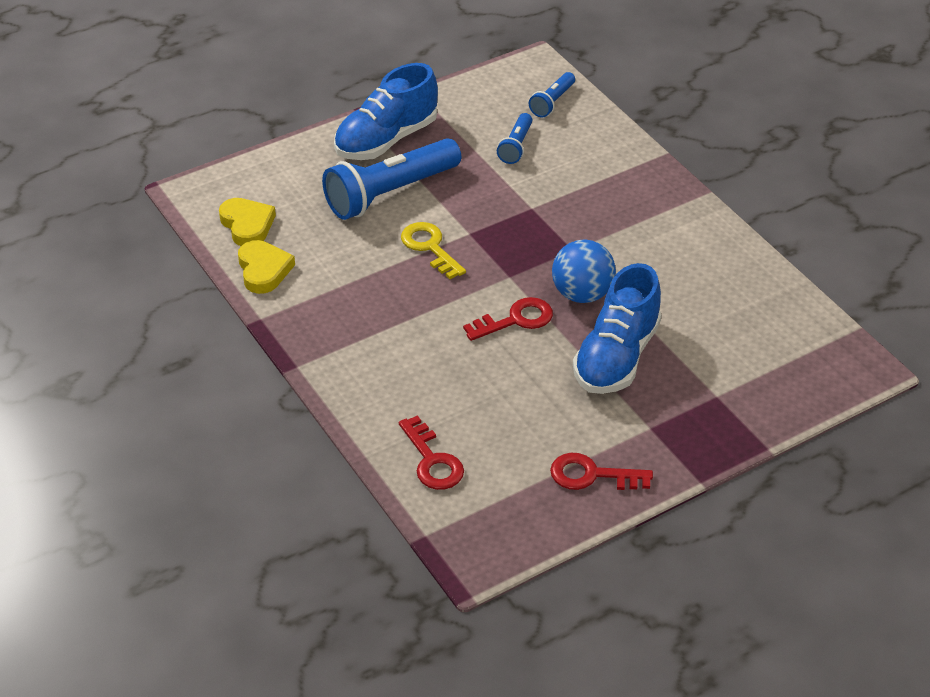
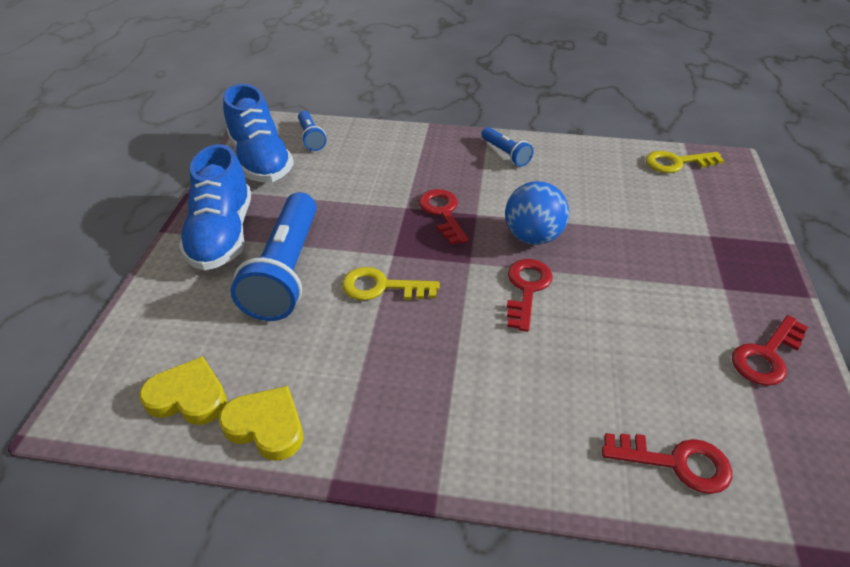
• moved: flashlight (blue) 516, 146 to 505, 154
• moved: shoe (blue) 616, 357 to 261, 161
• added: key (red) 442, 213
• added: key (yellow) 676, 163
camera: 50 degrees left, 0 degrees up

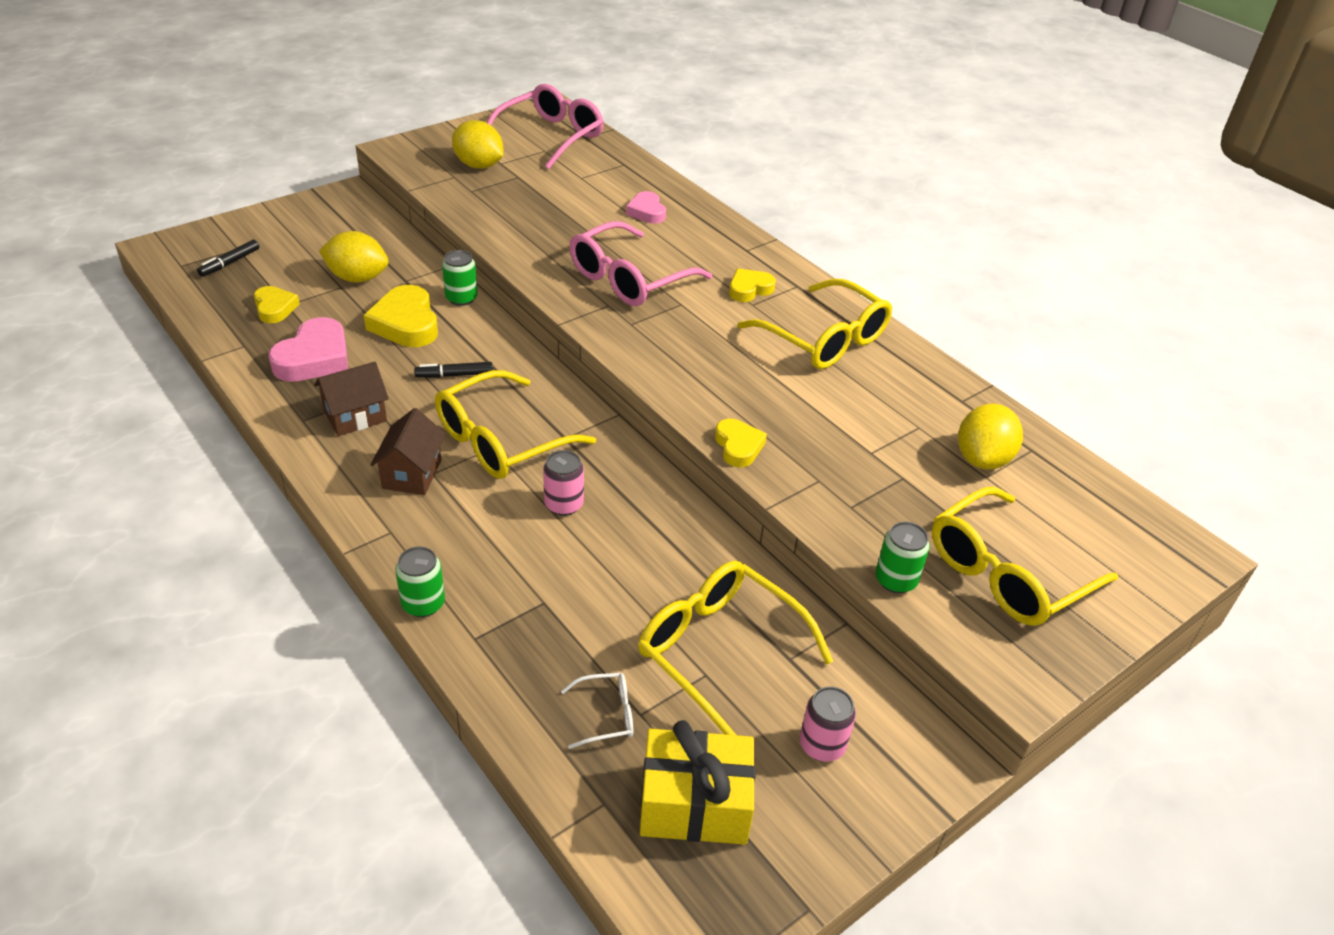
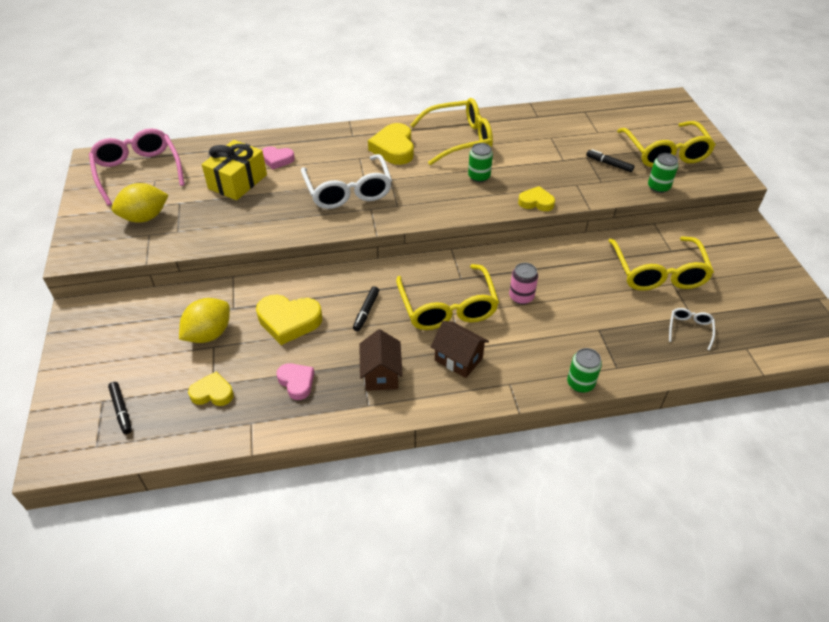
• resized: heart (pink) 314, 358 = 296, 382 x0.61
• moved: can (green) 461, 298 to 479, 176
• recoloured: glasses (pink) 629, 279 to glasses (white) 348, 191
• turned: glasses (yellow) 719, 651 = 658, 273 75 degrees counterclockwise
• moved: gift (yellow) 694, 804 to 237, 182
• resized: heart (yellow) 749, 289 = 394, 148 x1.64
• removed: can (pink) 822, 745
• removed: lemon (yellow) 982, 459
• added: marker (black) 609, 164
camera: 60 degrees left, 5 degrees up

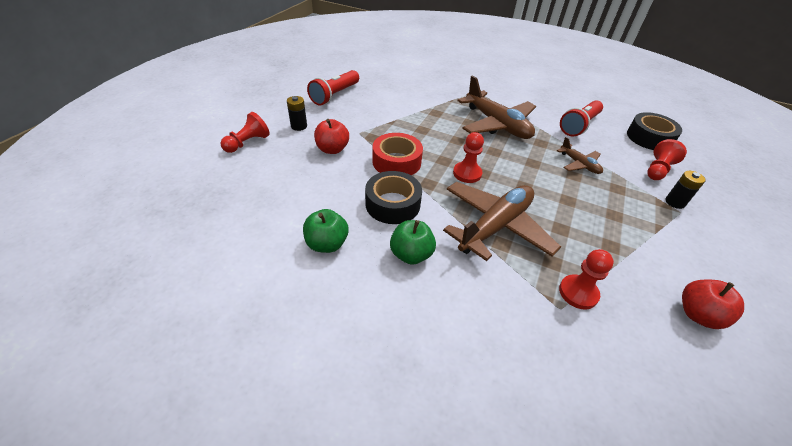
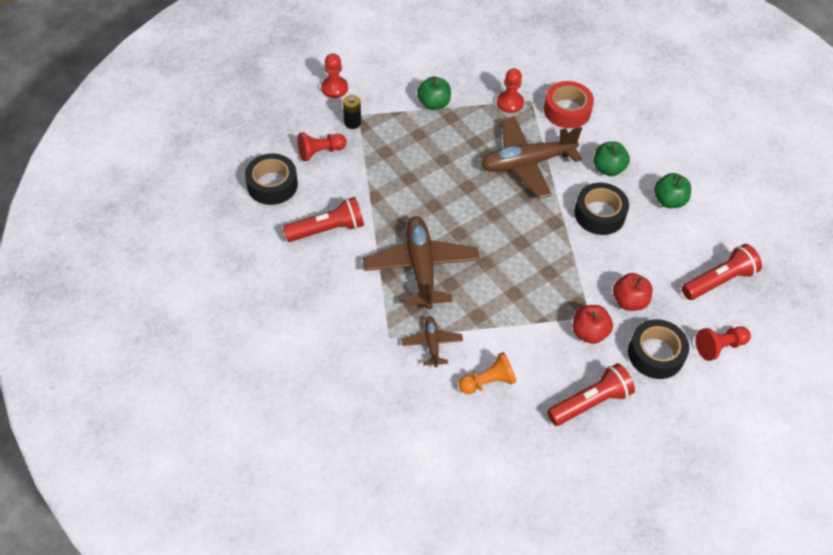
• replaced: battery (black) 299, 126 to tape (black) 655, 354
• moved: tape (red) 396, 162 to 567, 110
• moved: pawn (red) 467, 173 to 334, 88
• moved: plane (brown) 579, 164 to 432, 344
• moved: apple (red) 698, 315 to 589, 332
• added: apple (green) 434, 104
• added: pawn (orange) 488, 382
• added: flashlight (red) 719, 281
camera: 150 degrees left, 10 degrees up

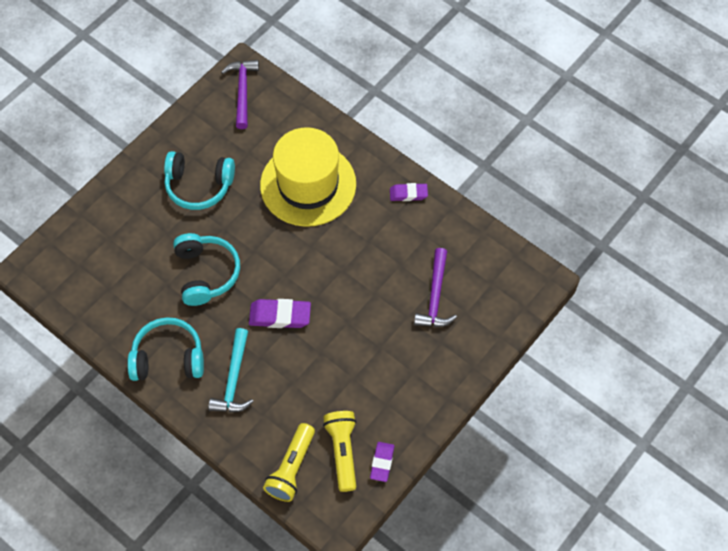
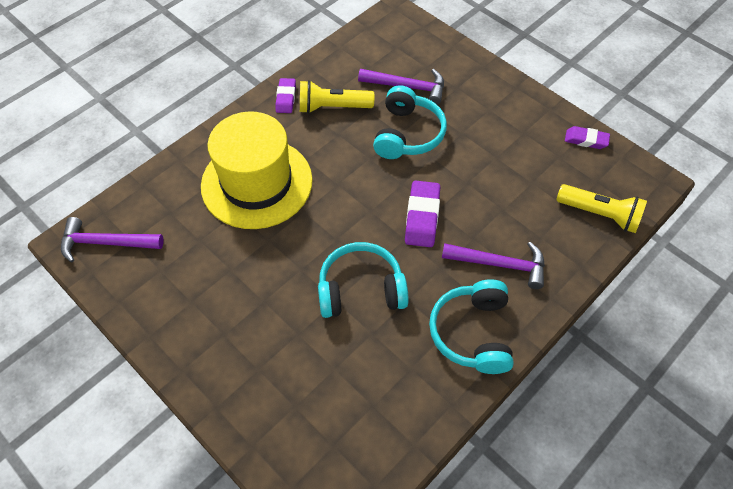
• moved: headphones (turquoise) 199, 186 to 408, 134
• recoloured: hammer (turquoise) 234, 379 to hammer (purple) 500, 264
• moved: flashlight (yellow) 342, 451 to 332, 107
camera: 85 degrees left, 5 degrees down

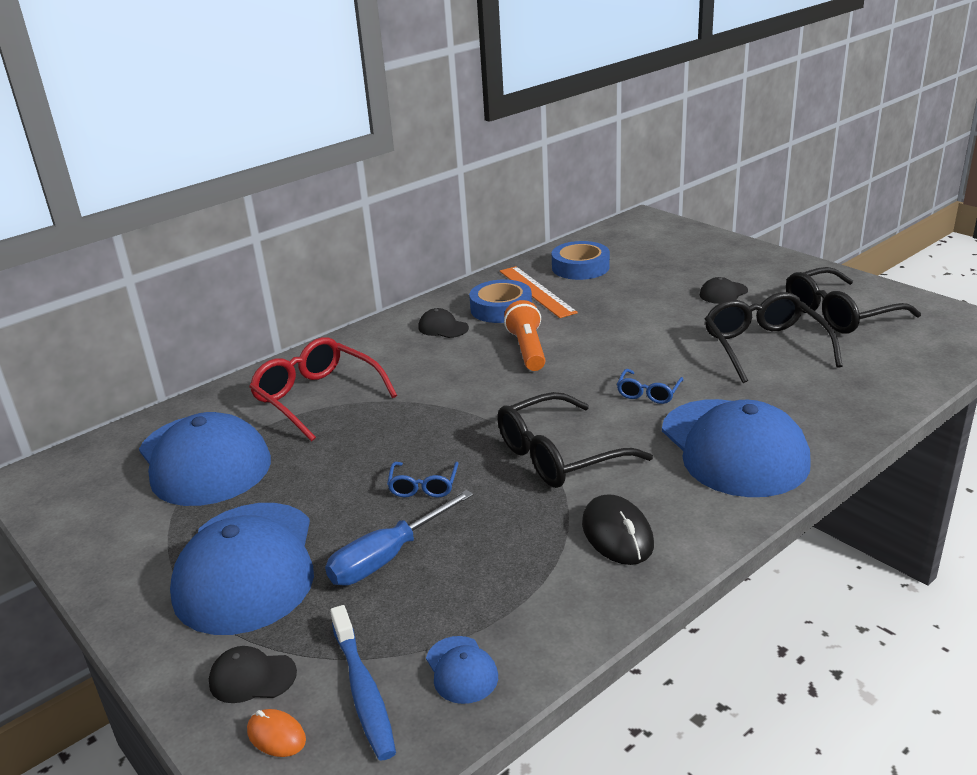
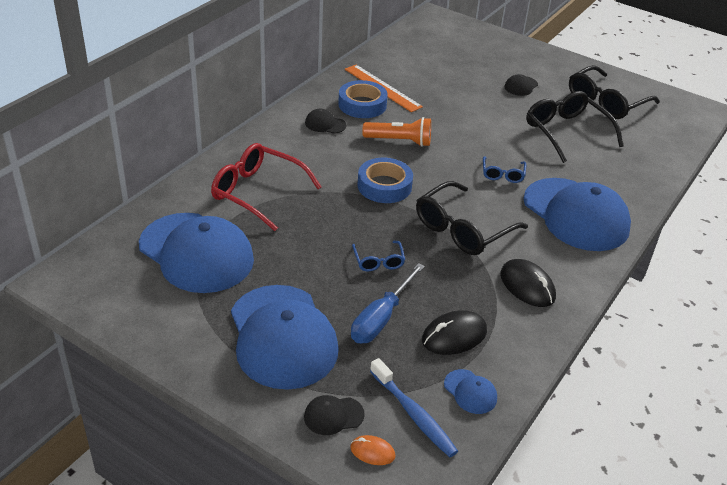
• turned: flashlight (orange) 527, 349 = 399, 141 120 degrees clockwise
• moved: tape (blue) 580, 267 to 384, 186
• added: mouse (black) 454, 336
camera: 20 degrees left, 10 degrees up

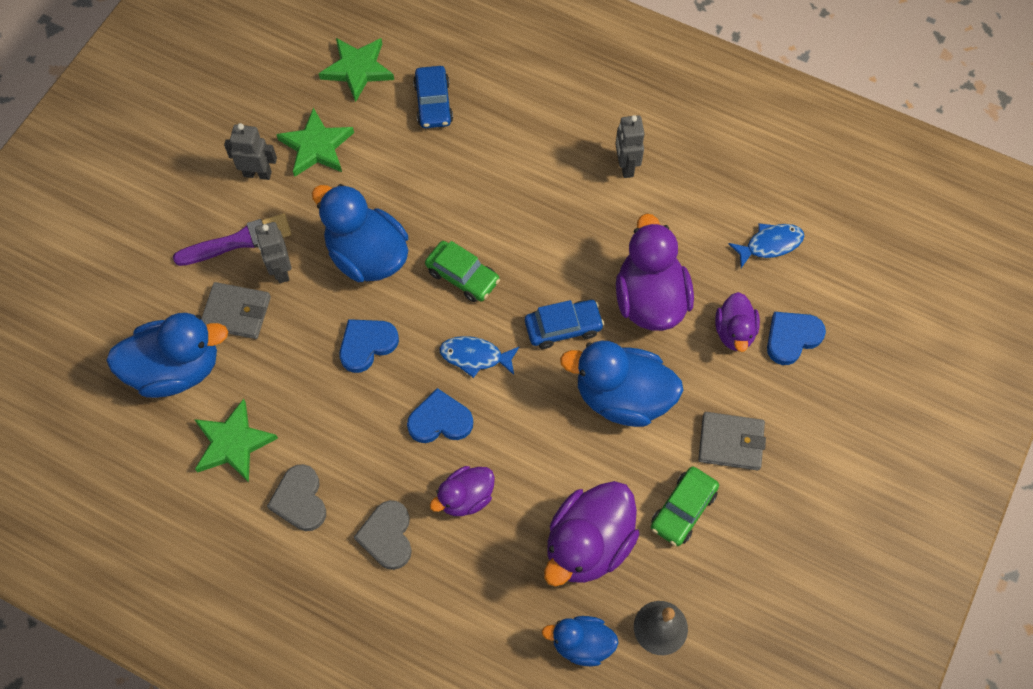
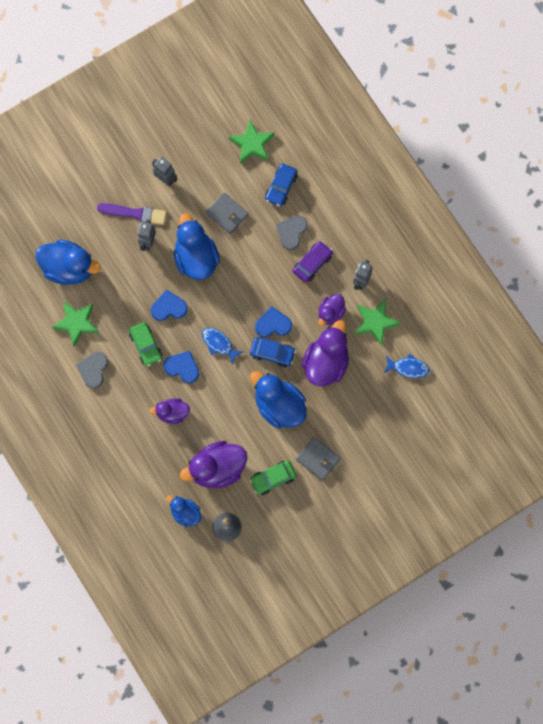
• moved: wallet (grey) 236, 312 to 227, 214
• moved: star (green) 316, 146 to 375, 322
• moved: heart (grey) 387, 536 to 291, 232
• moved: car (green) 462, 276 to 146, 346
• moved: duck (purple) 734, 332 to 330, 313
• moved: heart (blue) 792, 338 to 273, 324
• added: car (purple) 312, 263
camera: 30 degrees right, 10 degrees up

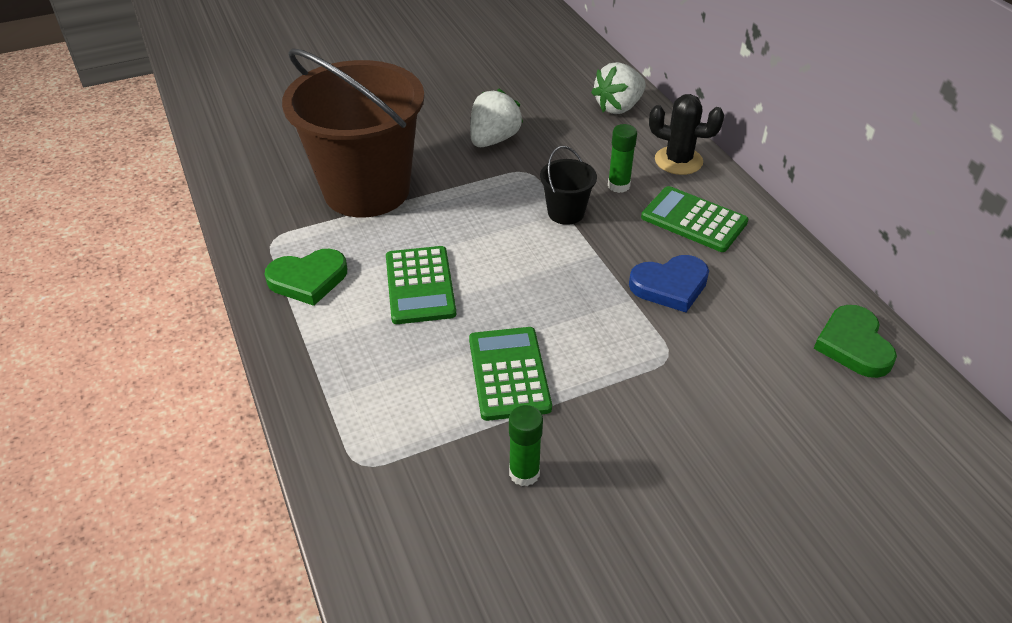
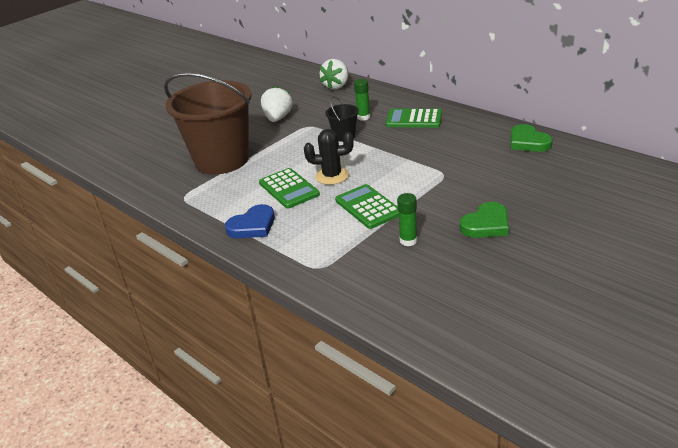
• moved: heart (green) 308, 279 to 486, 224
• moved: heart (blue) 670, 286 to 253, 226
• moved: cactus (black) 678, 161 to 332, 176
camera: 20 degrees left, 10 degrees down

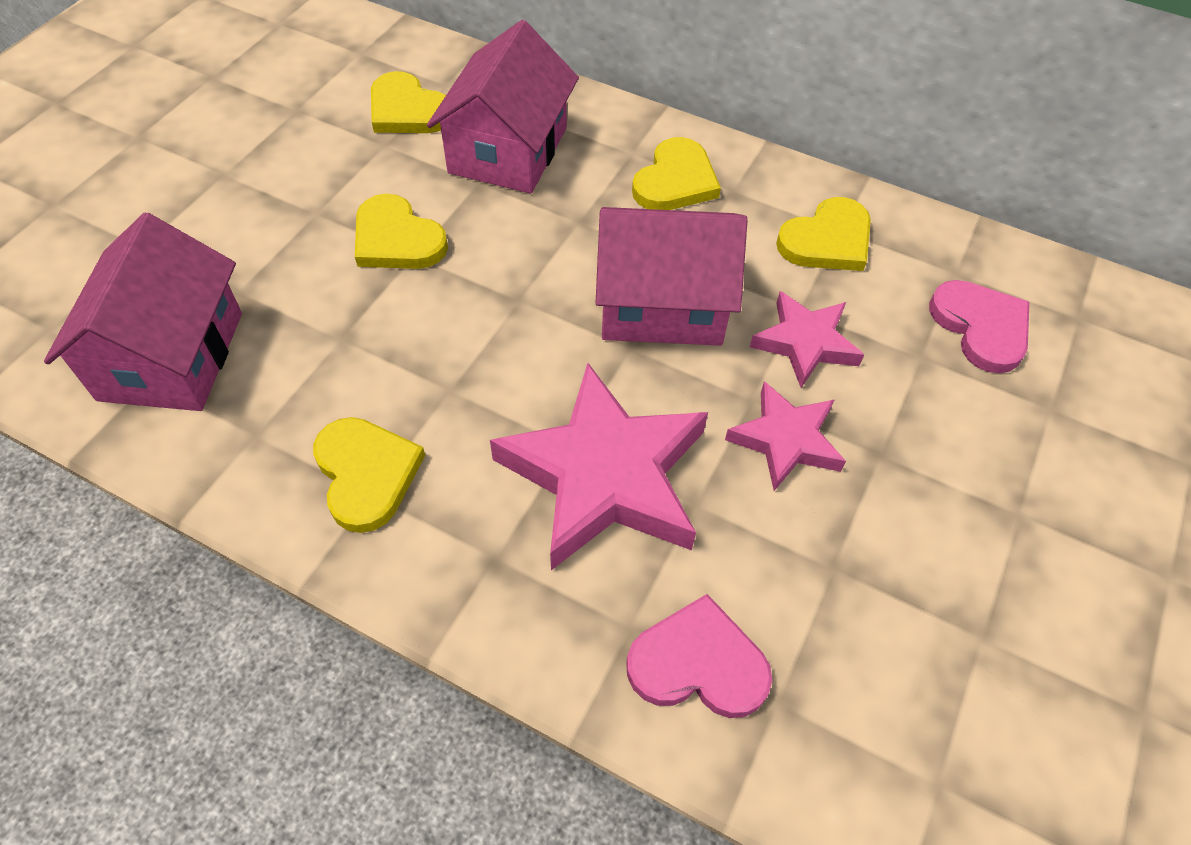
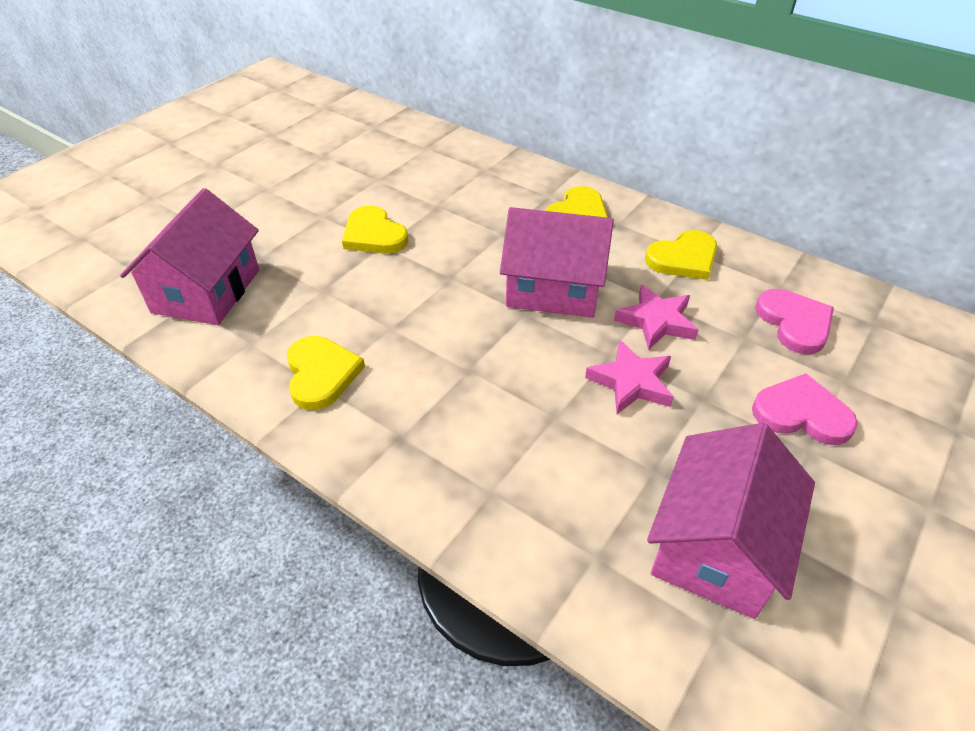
• removed: heart (yellow) 408, 110
• moved: house (pink) 508, 150 to 716, 546
• removed: star (pink) 605, 475
• moved: heart (pink) 698, 663 to 801, 413
camera: 10 degrees right, 10 degrees down

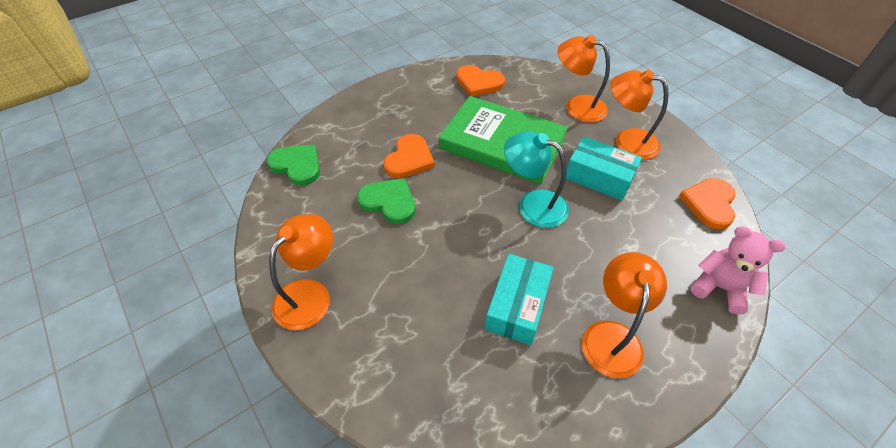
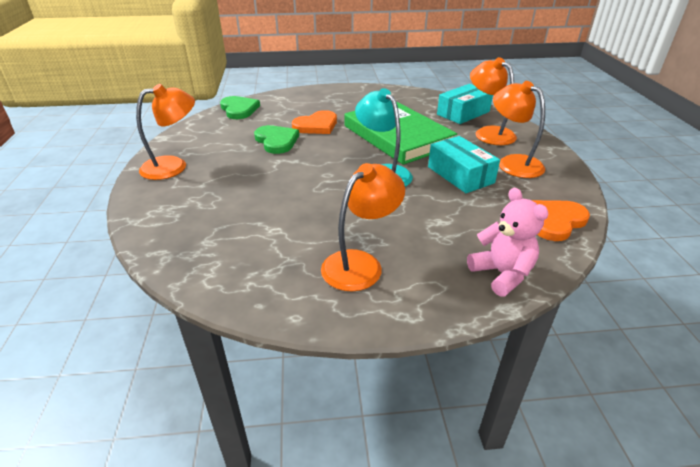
• removed: heart (orange) 479, 82
• moved: box (turquoise) 517, 306 to 463, 113
camera: 30 degrees right, 15 degrees down

